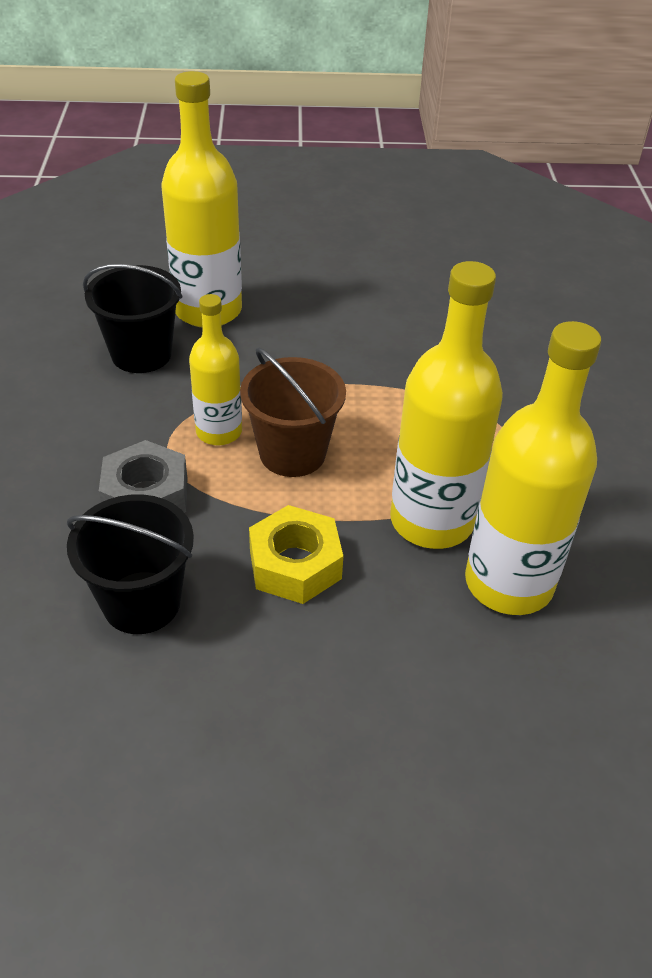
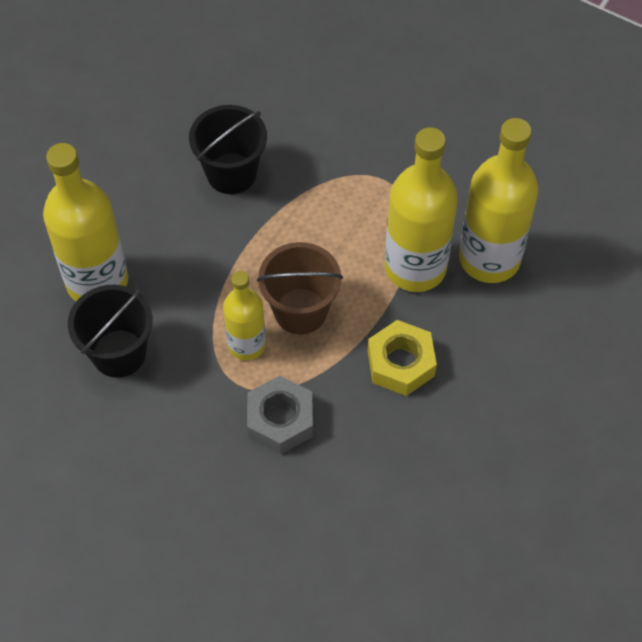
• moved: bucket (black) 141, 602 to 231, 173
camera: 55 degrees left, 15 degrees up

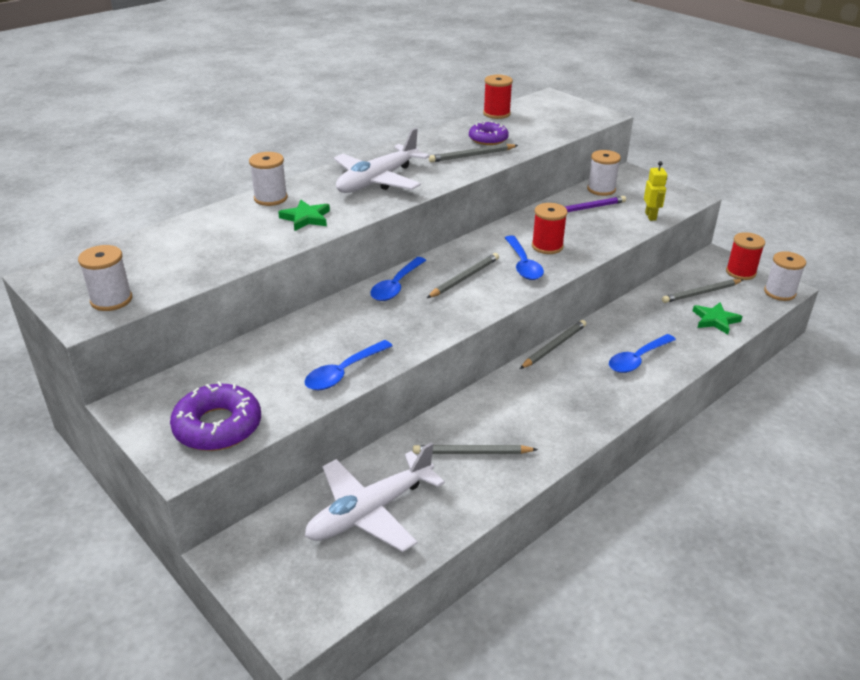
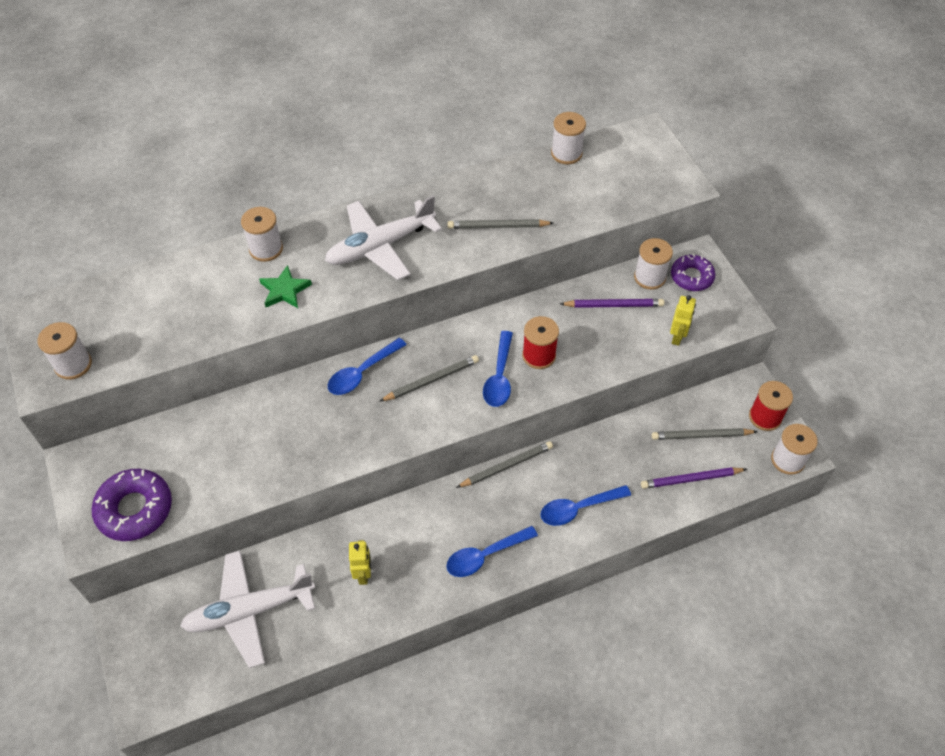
• moved: spoon (blue) 343, 372 to 485, 555
• replaced: pencil (grey) 472, 452 to robot (yellow) 363, 574
• moved: donut (purple) 488, 139 to 691, 277
• recoloured: spool (red) 496, 114 to spool (white) 566, 153
• replaced: star (green) 715, 320 to pencil (purple) 691, 479
camera: 20 degrees right, 20 degrees up

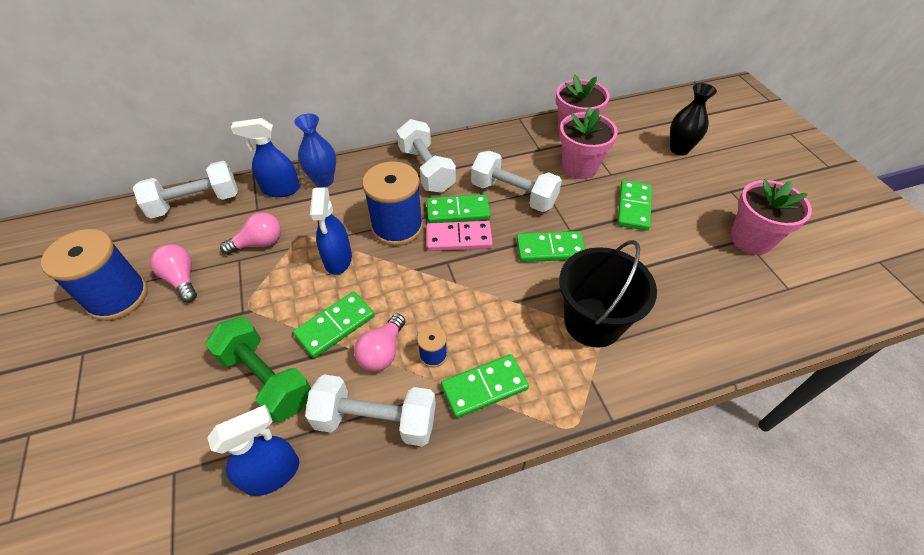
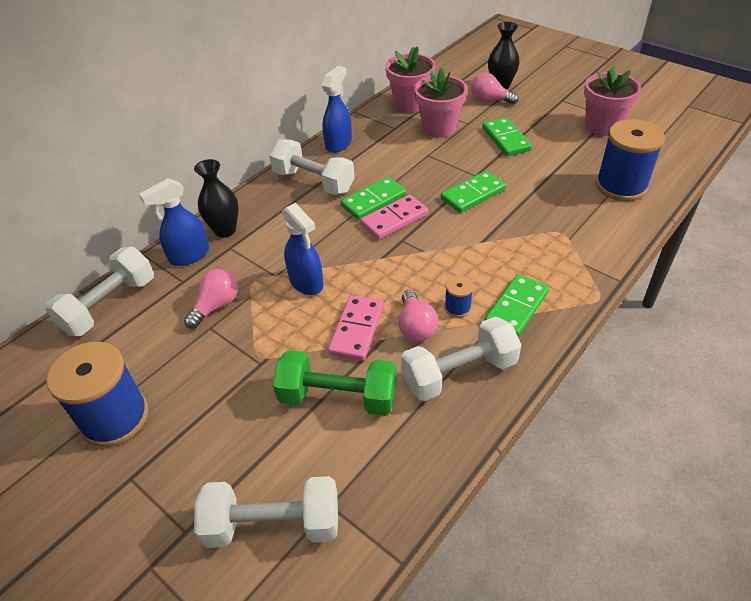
• moved: light bulb (pink) 182, 279 to 490, 100
• moved: spray bottle (blue) 272, 473 to 338, 143
• recoloured: domino (green) 335, 326 to domino (pink) 356, 330
• recoloured: vase (blue) 323, 180 to vase (black) 225, 230
• moved: spool (blue) 397, 227 to 621, 186
• moved: dumbbell (white) 513, 195 to 273, 524
• removed: bucket (black) 593, 322
camera: 30 degrees left, 5 degrees down

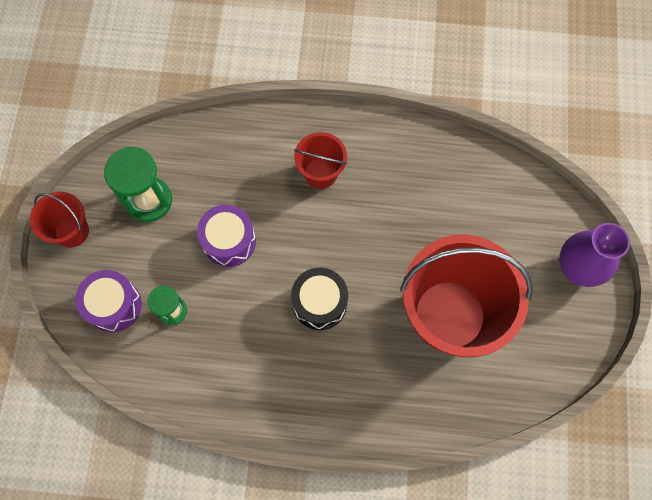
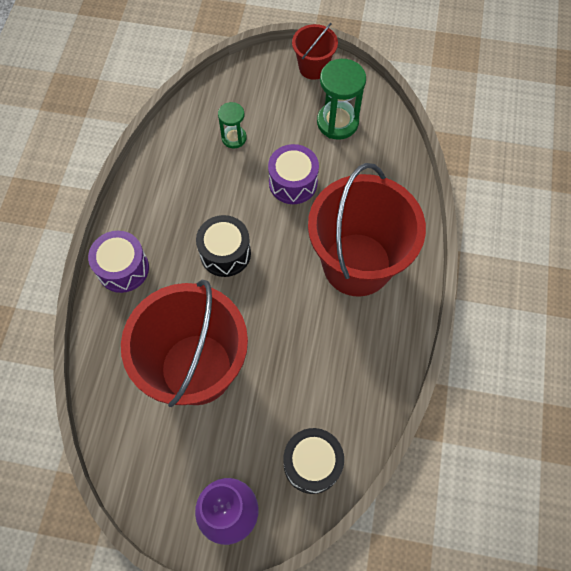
• moved: drum (purple) 114, 305 to 123, 268
• resized: bucket (red) 320, 173 = 357, 264 x2.08
• added: drum (black) 312, 463
camera: 95 degrees right, 5 degrees down

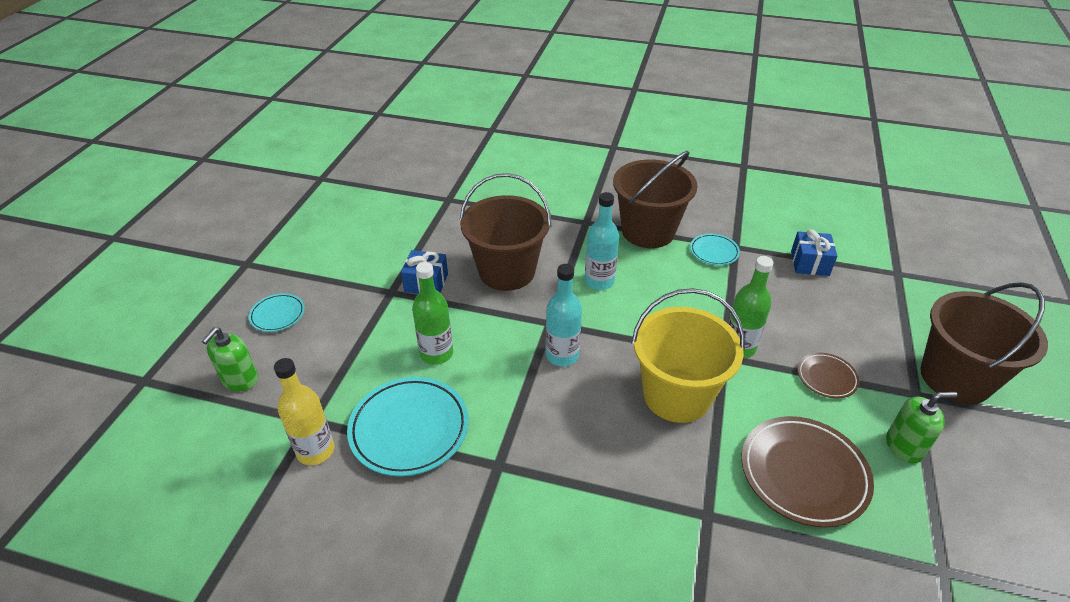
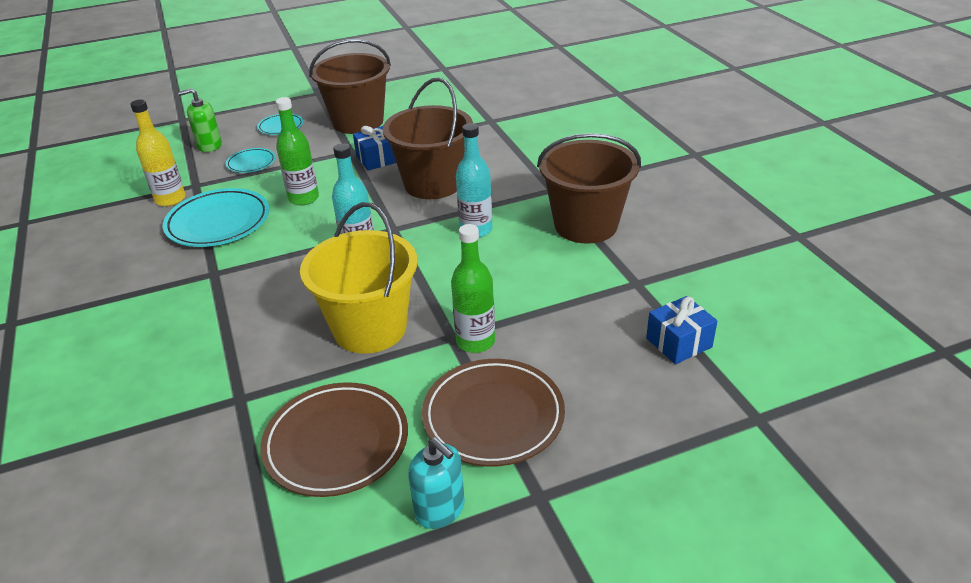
• moved: plate (turquoise) 714, 252 to 251, 163
• resized: plate (brown) 826, 377 = 493, 416 x1.89
• recoloured: soap dispenser (green) 904, 446 to soap dispenser (turquoise) 440, 509
• moved: bucket (brown) 955, 378 to 358, 122
camera: 55 degrees right, 5 degrees down

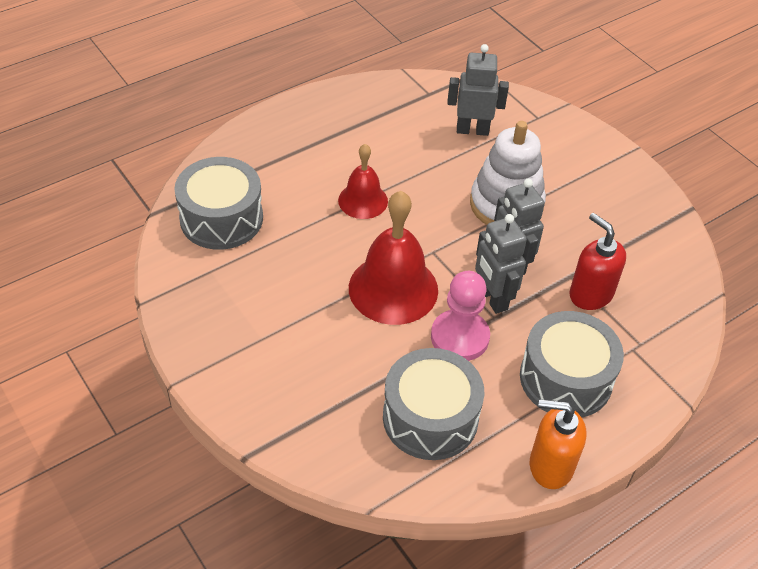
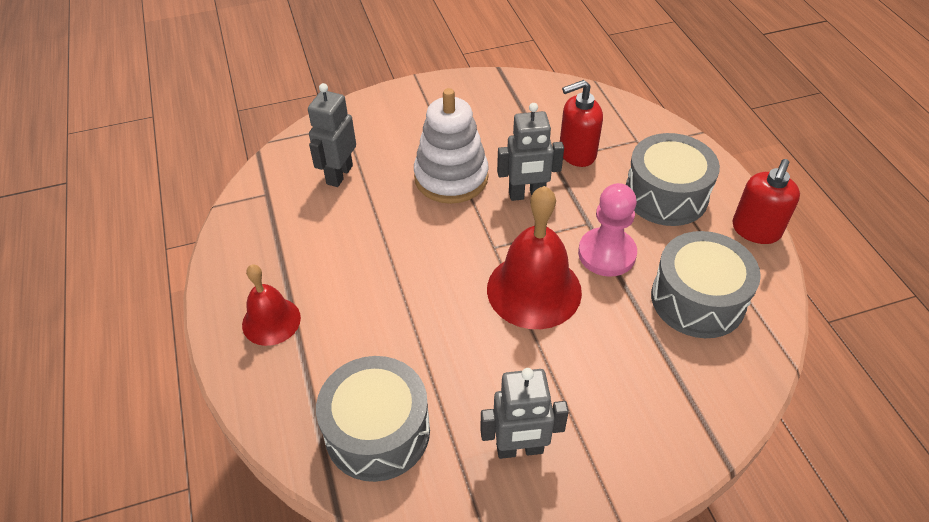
• moved: bell (red) 363, 200 to 271, 321
• moved: robot (grey) 492, 299 to 519, 449
• recoloured: soap dispenser (orange) 550, 466 to soap dispenser (red) 755, 230
camera: 70 degrees left, 0 degrees up

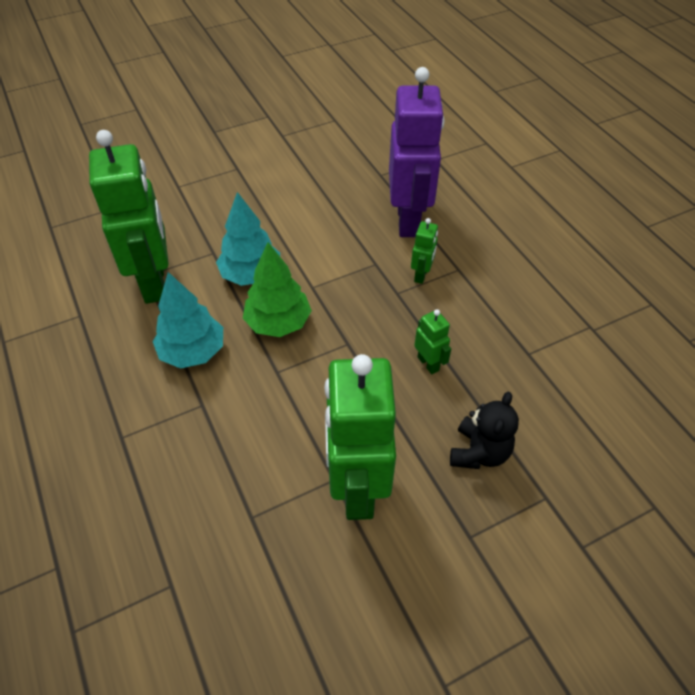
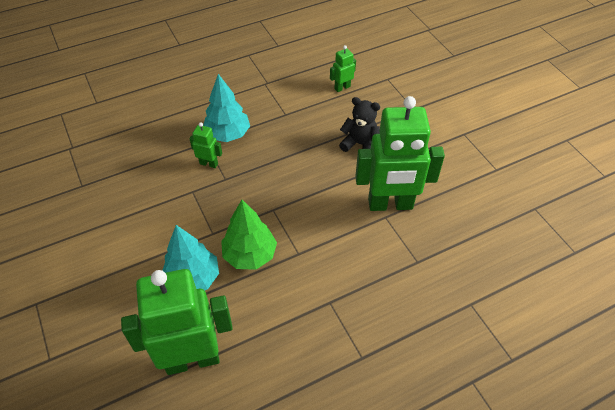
• moved: tree (turquoise) 193, 352 to 227, 134
• removed: robot (purple) 408, 220
• moved: robot (green) 428, 363 to 342, 87
camera: 90 degrees left, 0 degrees up

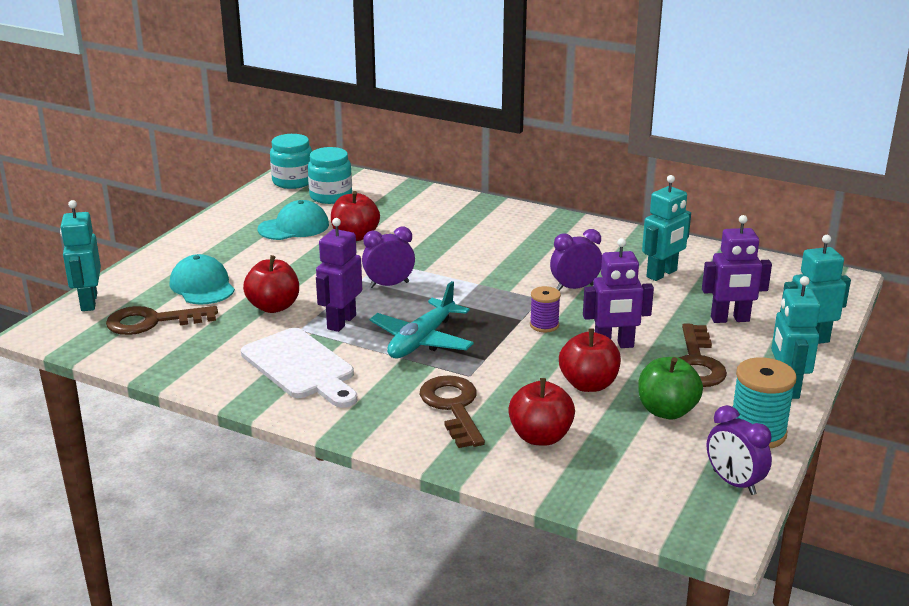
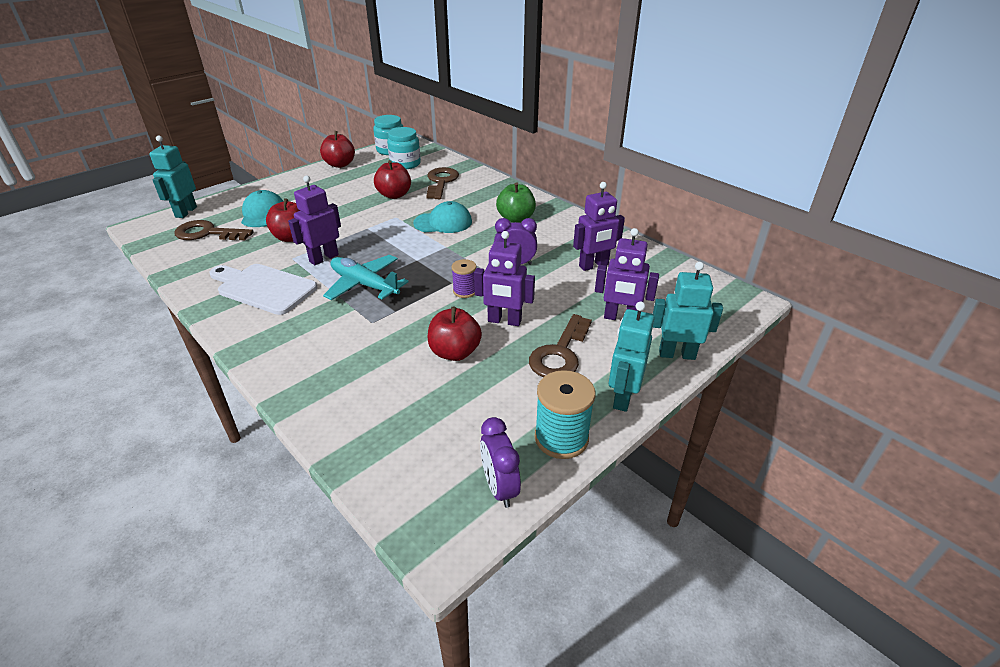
• turned: cutting board (white) 301, 367 = 263, 288 135 degrees clockwise
• moved: cap (turquoise) 294, 227 to 443, 222
• removed: clock (purple) 389, 285
• turned: plane (turquoise) 421, 340 = 364, 285 75 degrees clockwise
• moved: key (brown) 453, 407 to 441, 182
• moved: apple (red) 540, 437 to 340, 164
• moved: apple (green) 667, 411 to 516, 218
• recoloured: robot (turquoise) 662, 274 to robot (purple) 593, 265
camera: 20 degrees right, 10 degrees up

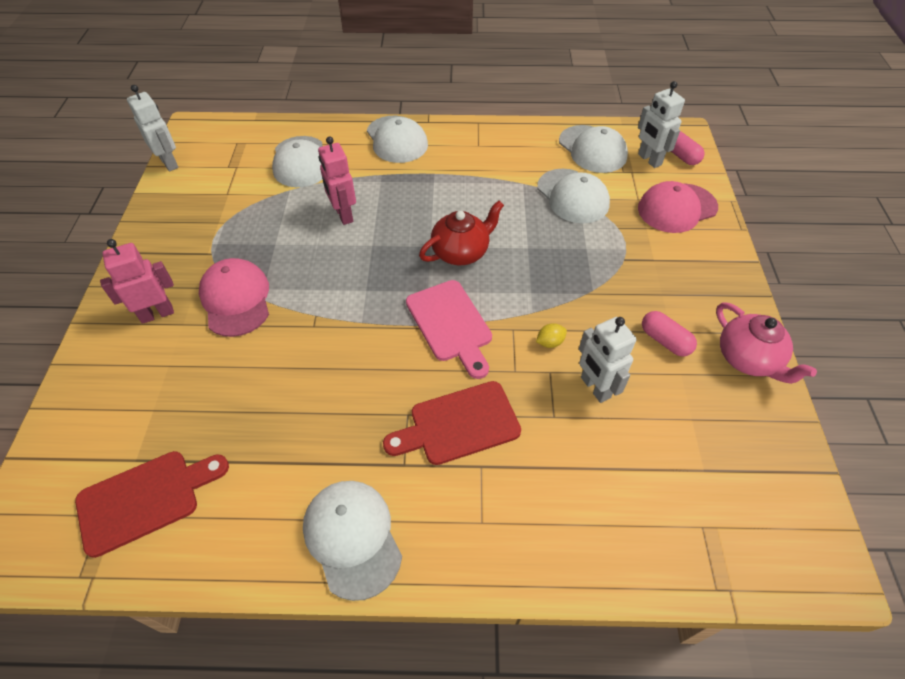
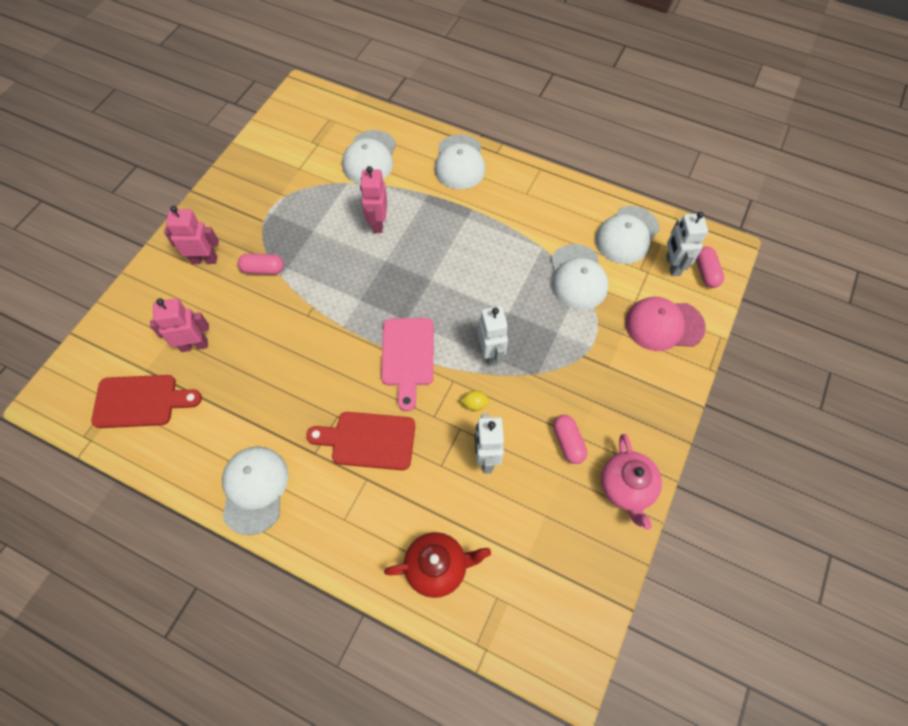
• moved: robot (white) 169, 163 to 491, 354
• replaced: cap (pink) 236, 299 to capsule (pink) 263, 269
• moved: teapot (red) 461, 252 to 437, 567
• turned: cap (white) 592, 149 = 626, 235 45 degrees clockwise
• added: robot (pink) 194, 345
camera: 25 degrees right, 10 degrees up

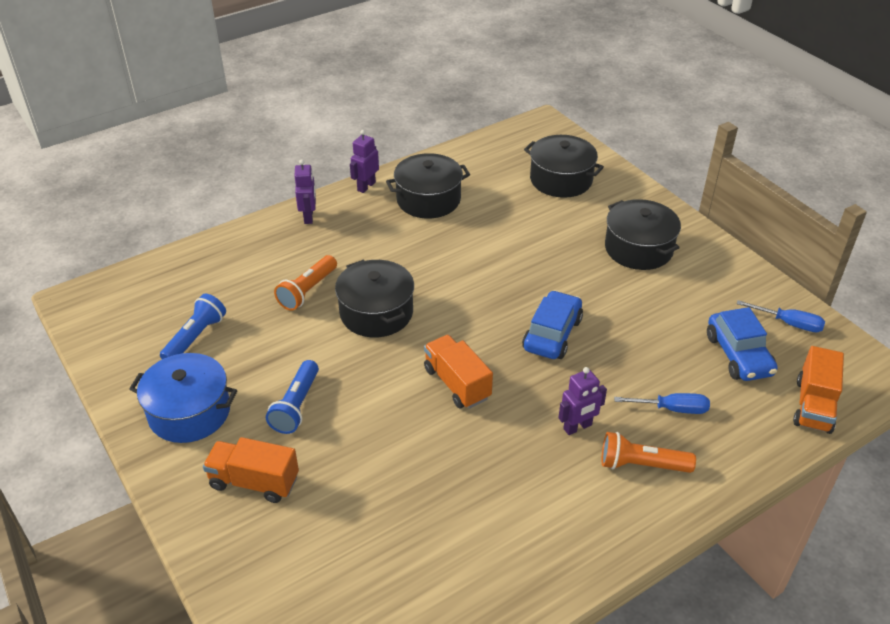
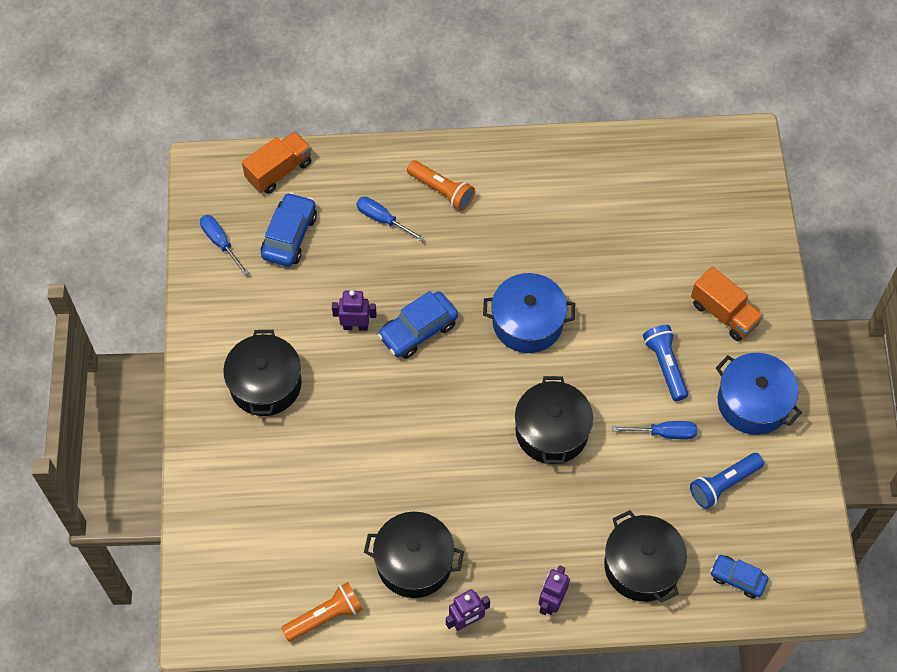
• turned: flashlight (blue) 296, 406 = 665, 366 60 degrees counterclockwise
• moved: flashlight (orange) 307, 291 to 325, 616
• replaced: truck (orange) 457, 383 to pot (blue) 527, 322
• moved: pot (black) 561, 179 to 641, 566
• moved: robot (purple) 577, 427 to 355, 326
• added: screwdriver (blue) 664, 433
• added: car (blue) 737, 578
camera: 150 degrees left, 20 degrees up

